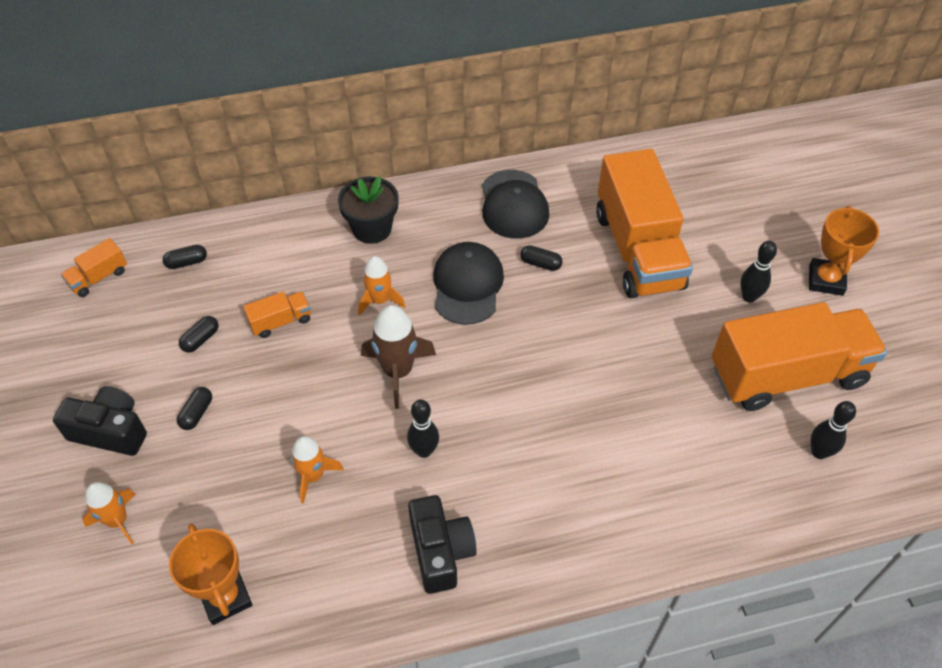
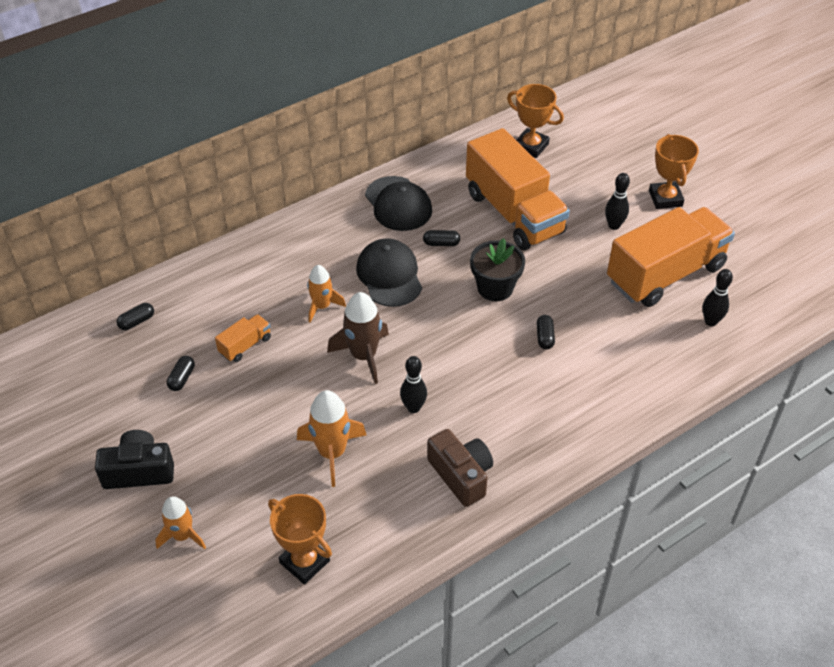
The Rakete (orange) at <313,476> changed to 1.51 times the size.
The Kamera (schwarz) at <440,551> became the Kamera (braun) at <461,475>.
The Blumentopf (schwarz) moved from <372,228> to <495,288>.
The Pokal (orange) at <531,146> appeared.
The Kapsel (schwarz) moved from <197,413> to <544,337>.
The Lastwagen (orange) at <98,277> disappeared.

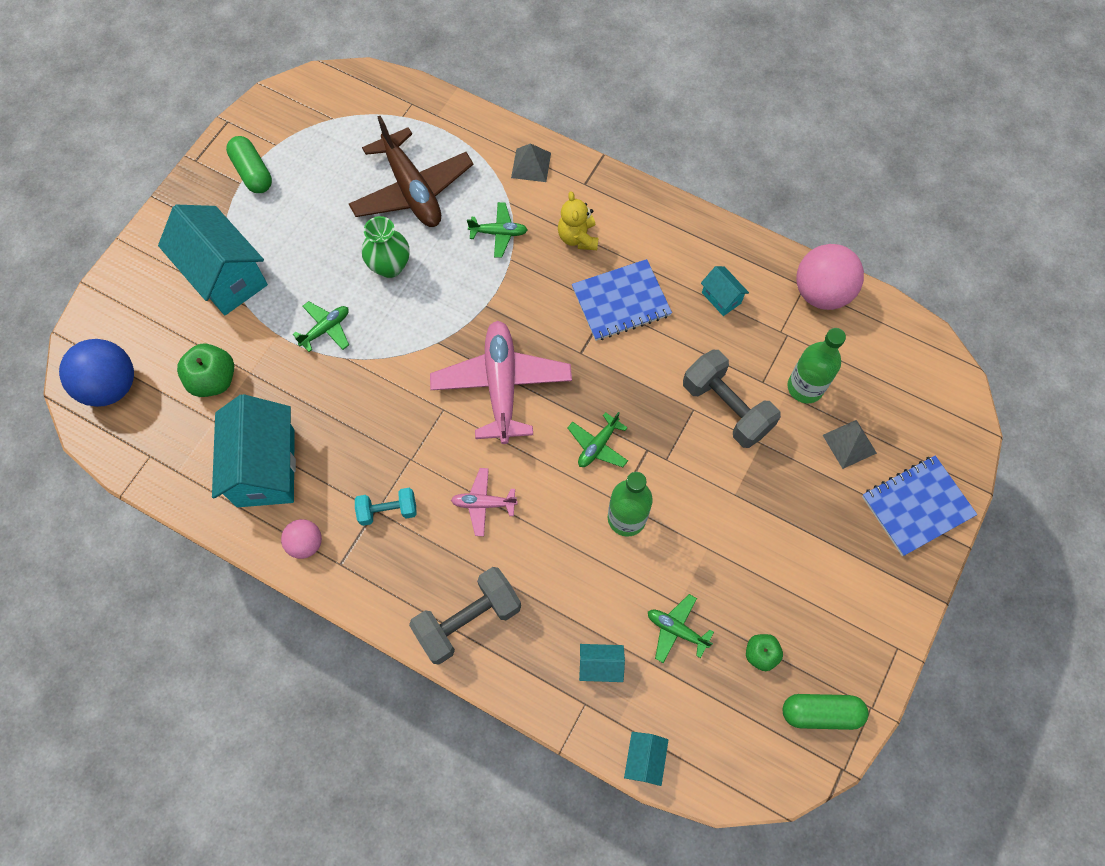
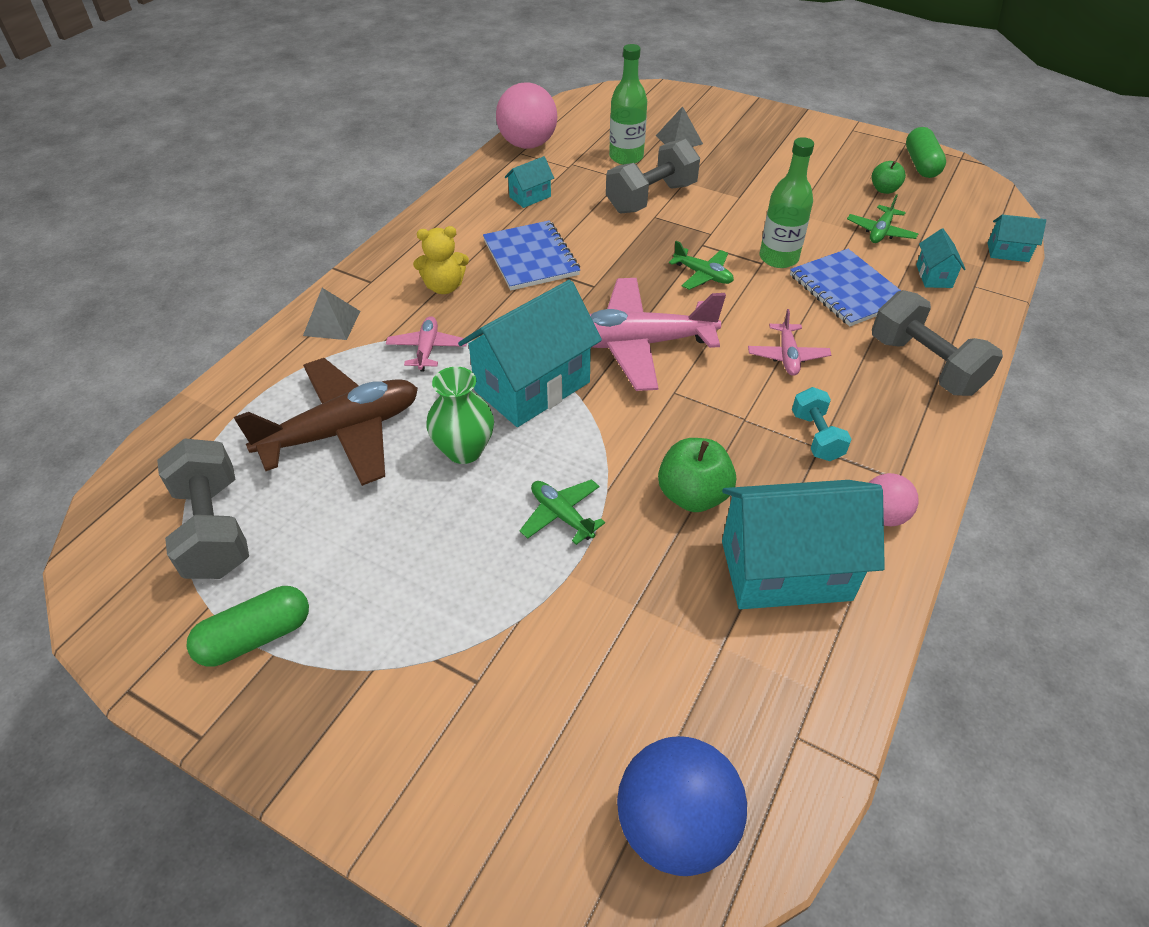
The Hantel (grau) at <214,529> appeared.
The Flugzeug (grün) at <499,233> became the Flugzeug (rosa) at <427,349>.
The Haus (türkis) moved from <225,276> to <532,387>.
The Apfel (grün) moved from <214,380> to <693,495>.
The Notizbuch (blau) moved from <917,506> to <847,290>.

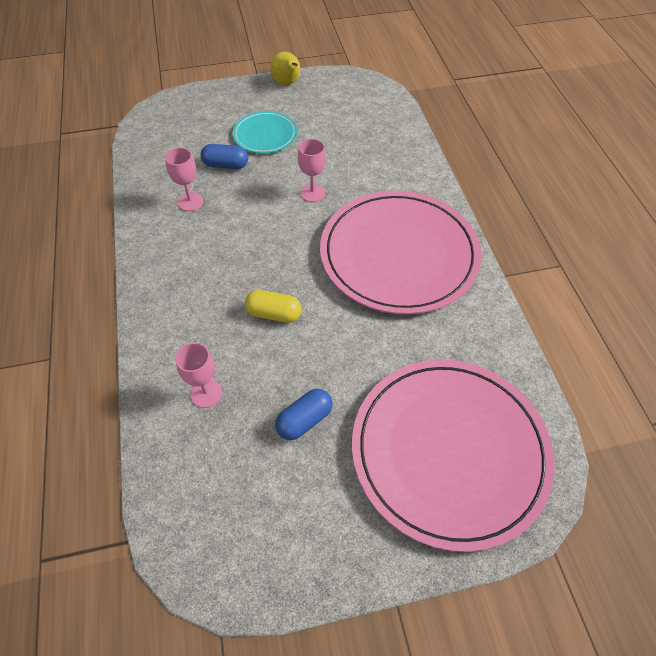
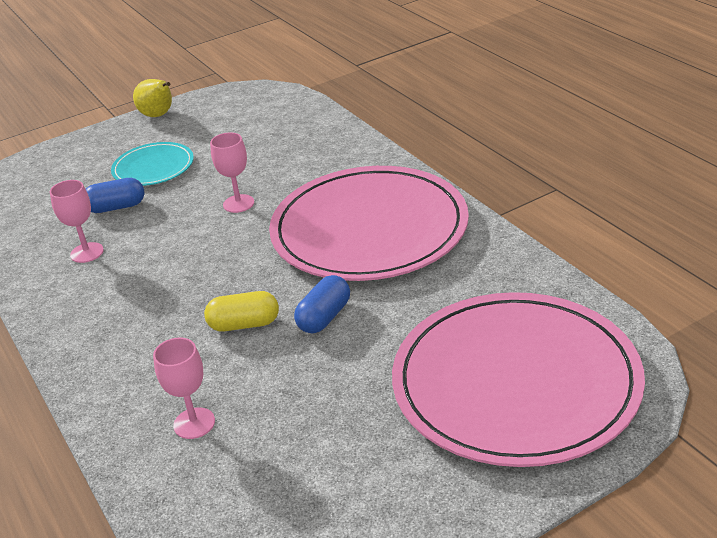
The Kapsel (blau) moved from <304,420> to <324,317>.

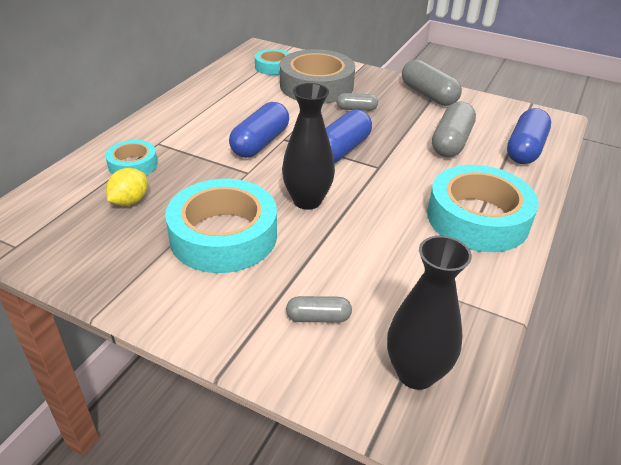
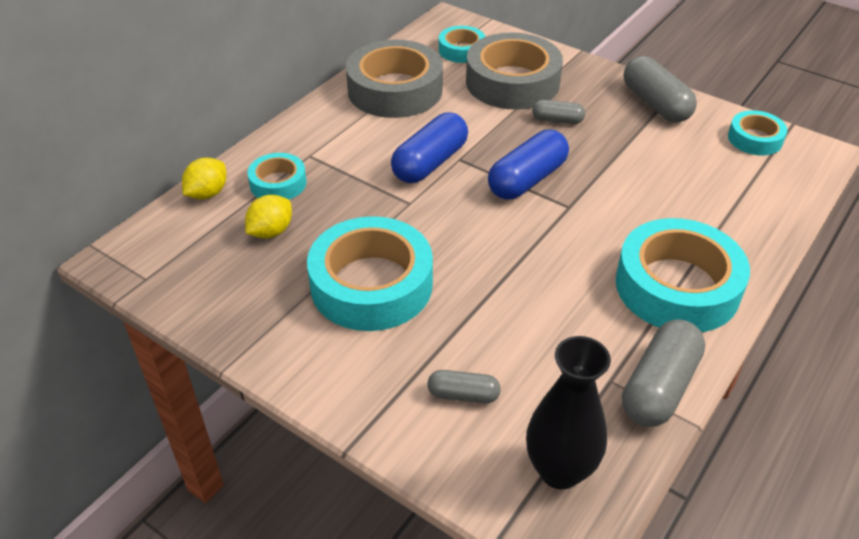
The Zitrone (gelb) at <207,193> appeared.
The Klebeband (grau) at <395,90> appeared.
The Kapsel (grau) moved from <451,142> to <659,387>.
The Klebeband (türkis) at <755,139> appeared.
The Vase (schwarz) at <307,201> disappeared.
The Kapsel (blau) at <525,149> disappeared.

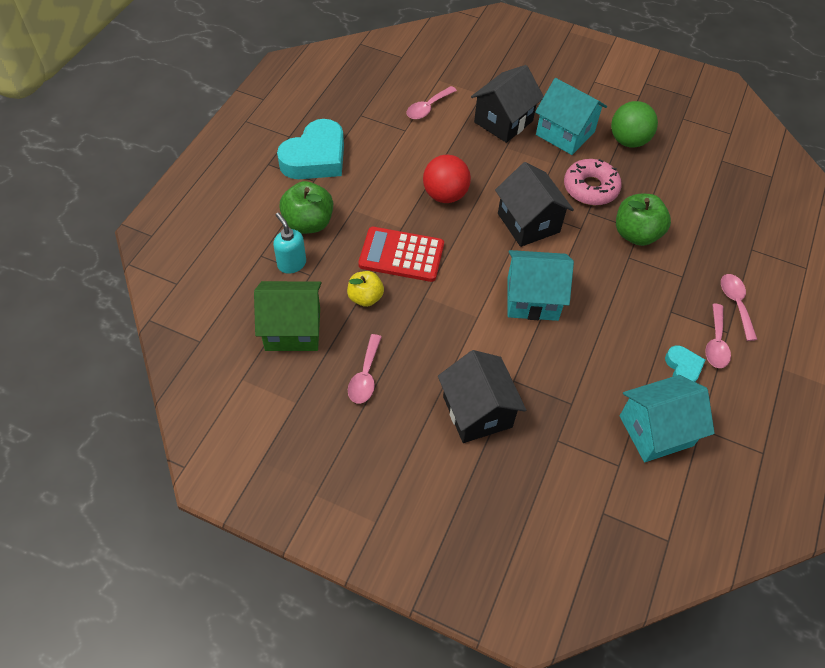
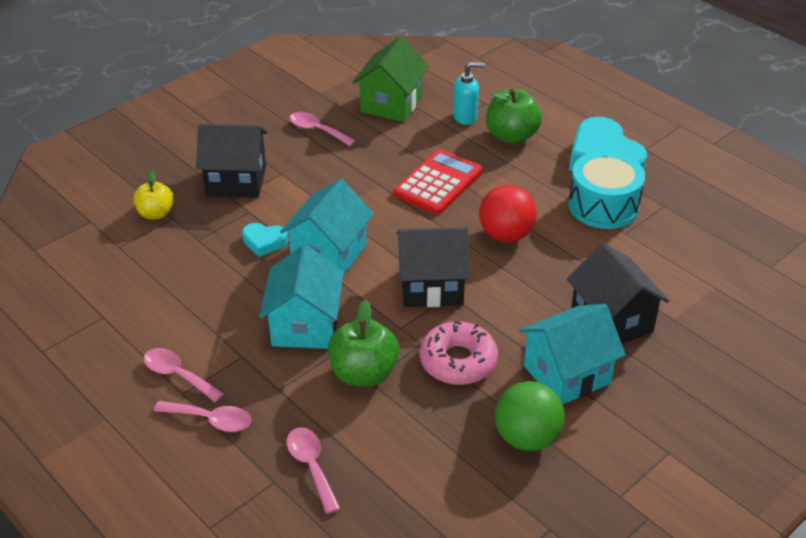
The Apfel (gelb) moved from <365,297> to <156,213>.
The Herz (türkis) moved from <683,368> to <264,242>.
The Haus (türkis) moved from <656,431> to <305,325>.
The Löffel (rosa) moved from <428,108> to <311,466>.
The Trommel (türkis) at <603,206> appeared.

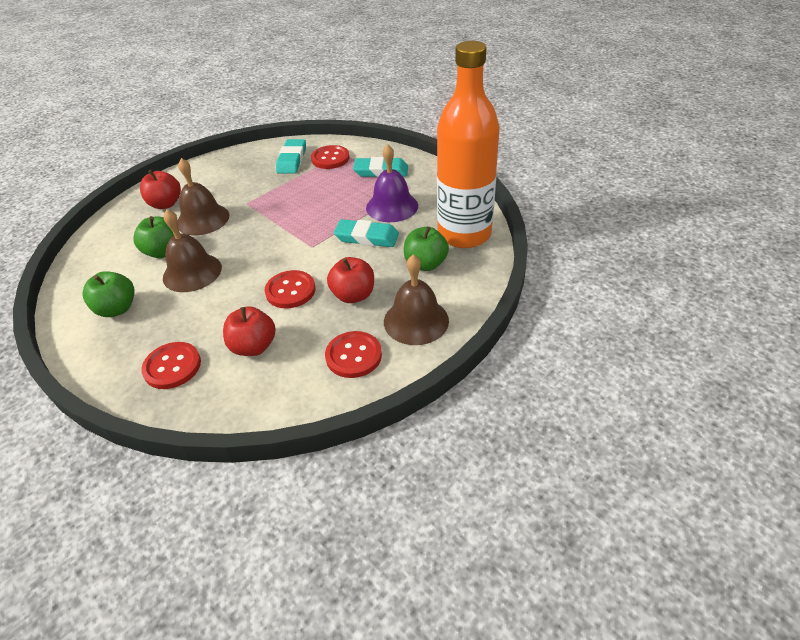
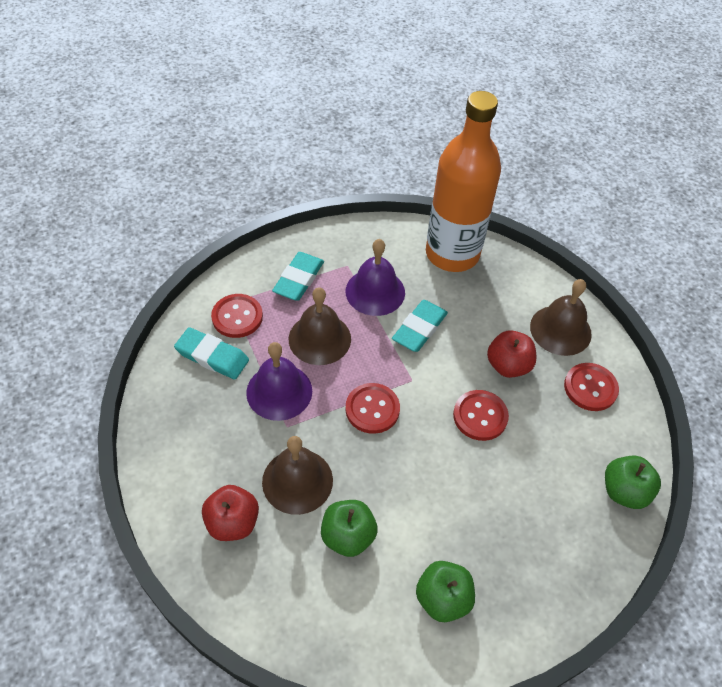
The Glocke (lila) at <279,391> appeared.
The Glocke (braun) moved from <192,272> to <319,338>.
The Knopf (rot) moved from <172,367> to <372,409>.
The Apfel (grün) moved from <425,264> to <624,491>.
The Apfel (rot) at <254,346> disappeared.

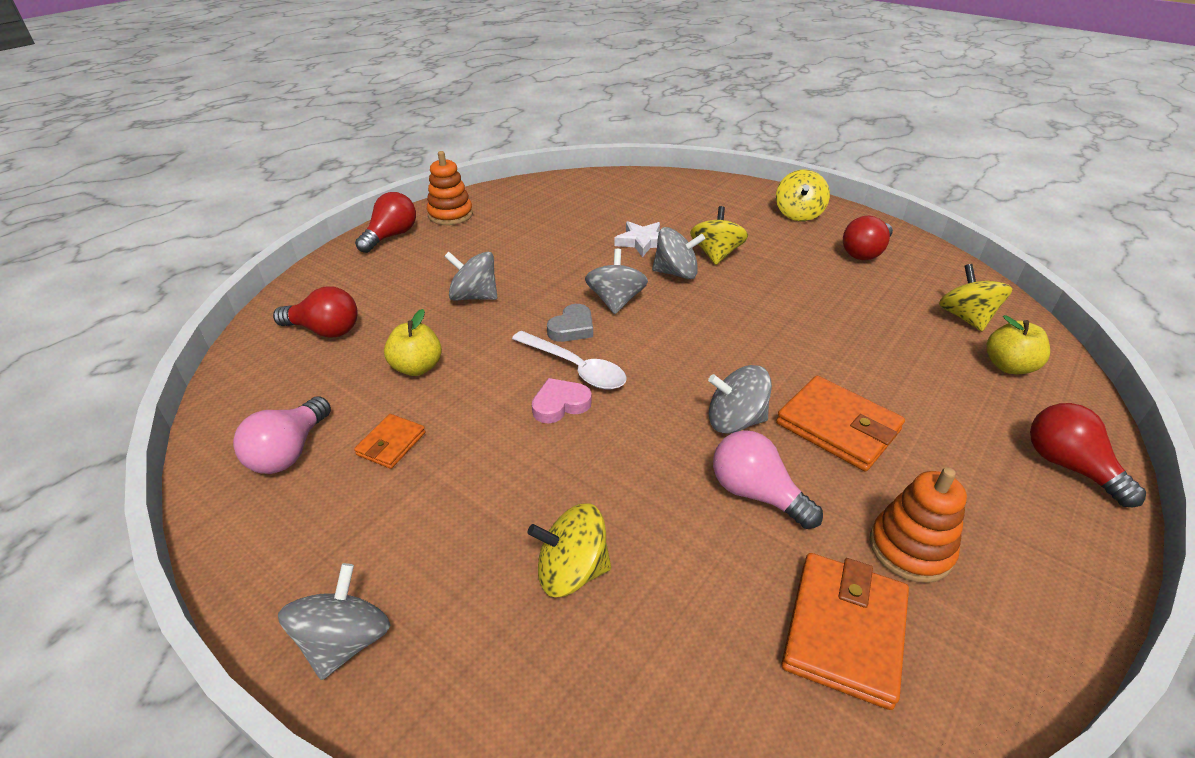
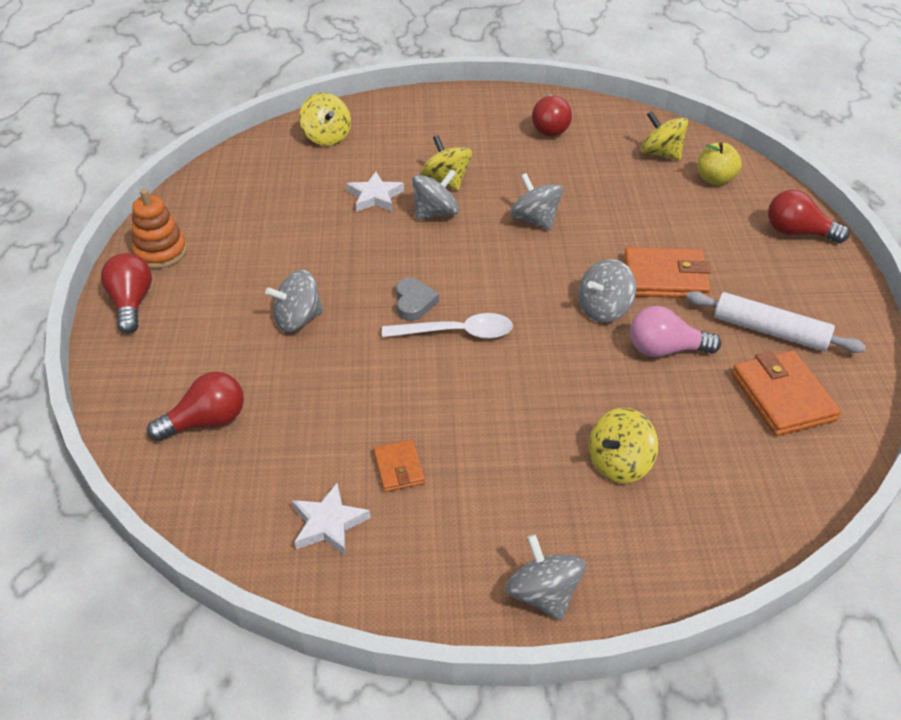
The Glühbirne (rosa) at <289,451> was replaced by the Stern (weiß) at <328,524>.
The Kreisel (gelb) moved from <798,214> to <327,137>.
The Kreisel (grau) moved from <615,301> to <535,219>.
The Stapelspielzeug (orange) at <910,548> was replaced by the Nudelholz (weiß) at <770,331>.
The Apfel (gelb) at <417,367> disappeared.
The Herz (rosa) at <560,404> disappeared.

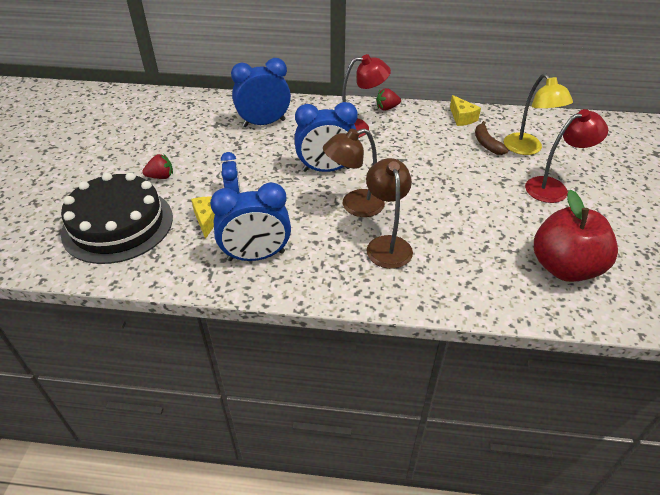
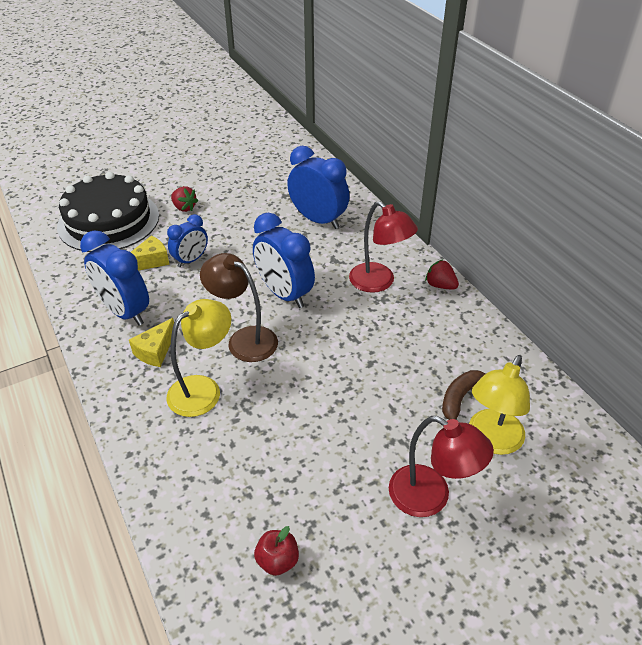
The Käse (gelb) moved from <462,118> to <155,351>.
The Lampe (braun) at <387,244> became the Lampe (gelb) at <203,389>.
The Apfel (rot) at <564,267> changed to 0.43 times the size.

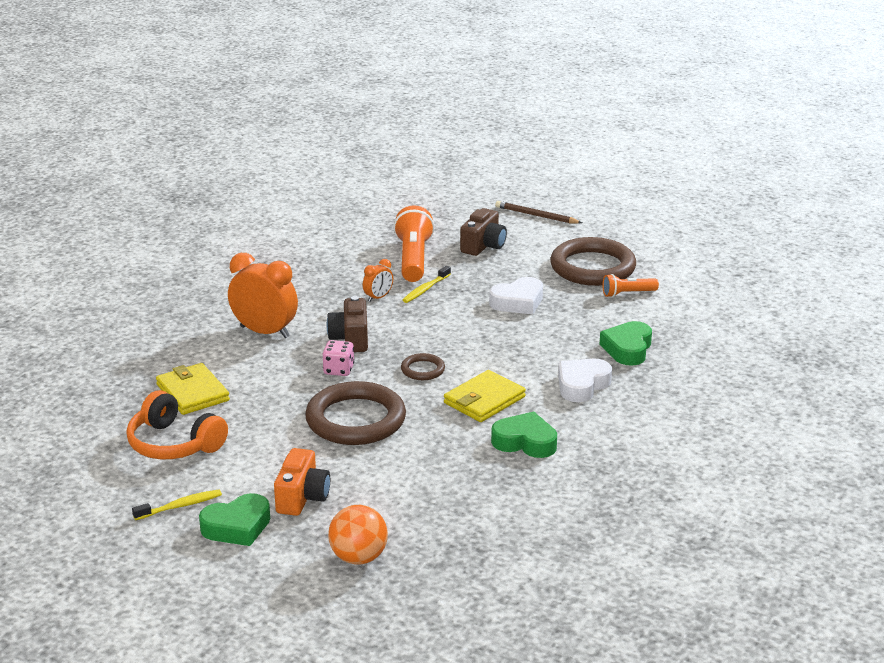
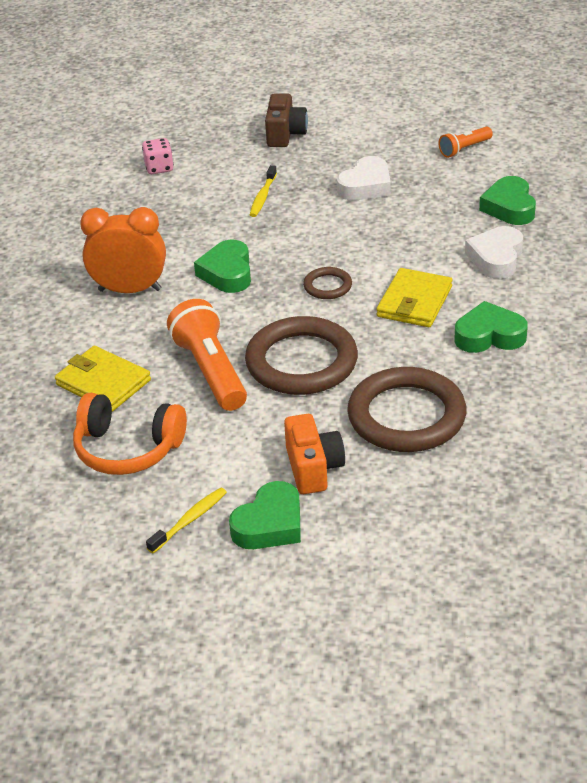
The Spielwürfel (rosa) moved from <338,370> to <159,168>.
The Taschenlampe (orange) moved from <413,259> to <210,371>.
The Kamera (braun) at <350,339> was replaced by the Herz (grün) at <227,273>.
The Ring (braun) moved from <592,267> to <406,416>.
The Ball (orange) at <358,557> disappeared.
The Wecker (orange) at <378,297> disappeared.
The Bleistift (braun) at <536,215> disappeared.

